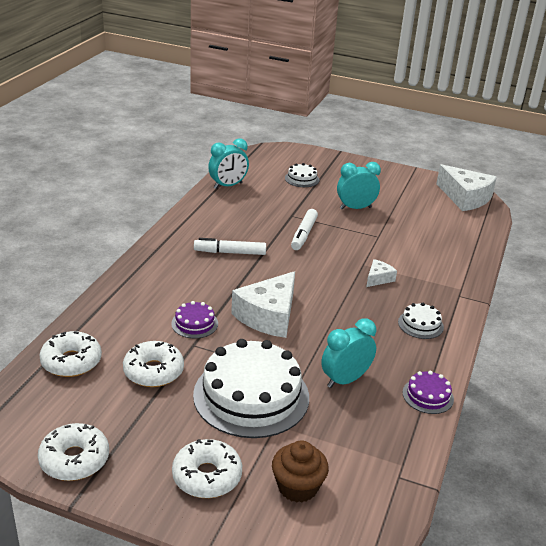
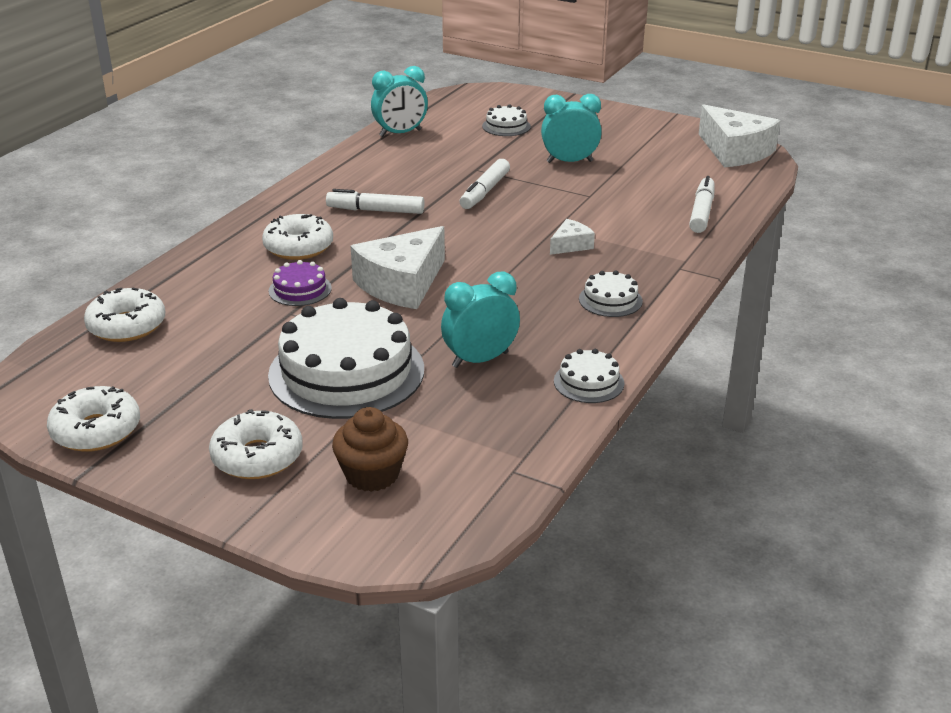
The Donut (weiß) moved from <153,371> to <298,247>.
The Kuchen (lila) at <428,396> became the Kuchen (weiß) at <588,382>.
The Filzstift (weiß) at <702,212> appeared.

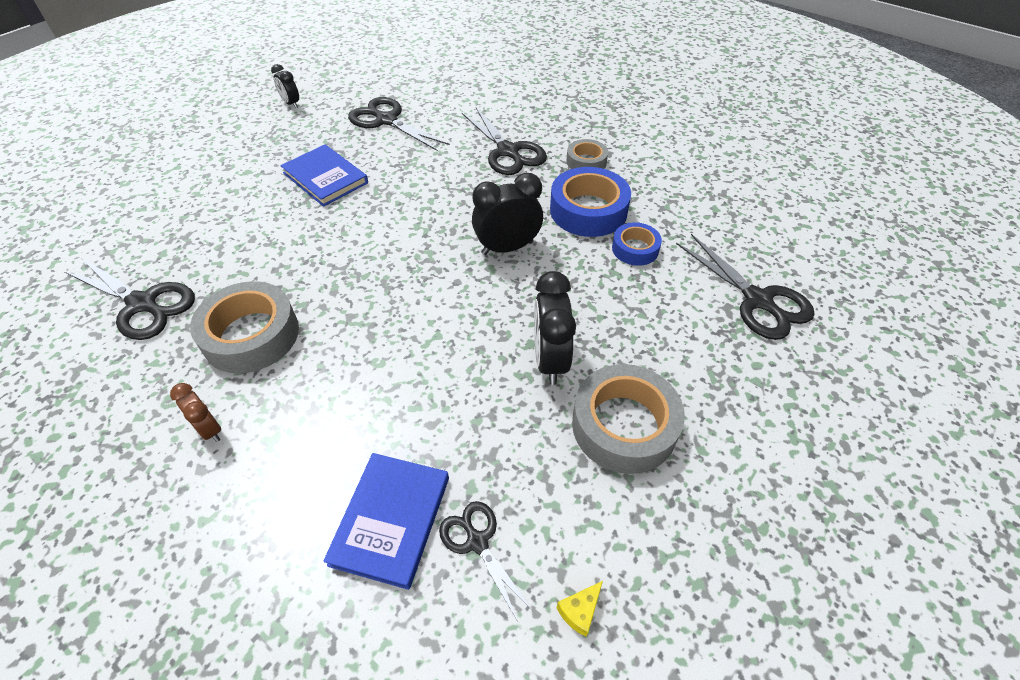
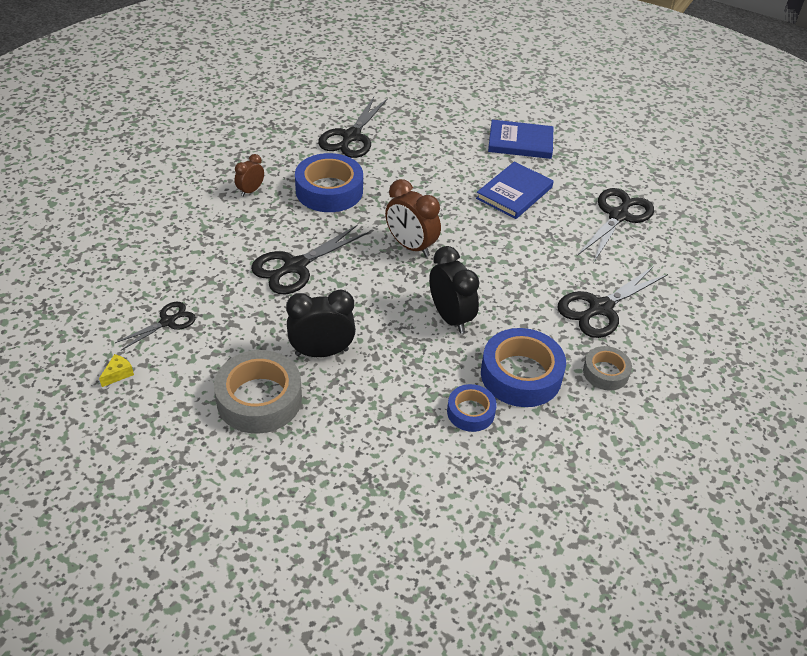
The Käse (gelb) at <580,611> turned 90 degrees clockwise.
The Schere (schwarz) moved from <757,300> to <295,266>.
The Klebeband (grau) at <251,335> became the Klebeband (blau) at <329,190>.
The Wecker (braun) at <411,246> appeared.
The Buch (blau) moved from <391,520> to <520,142>.
The Wecker (schwarz) at <291,103> disappeared.

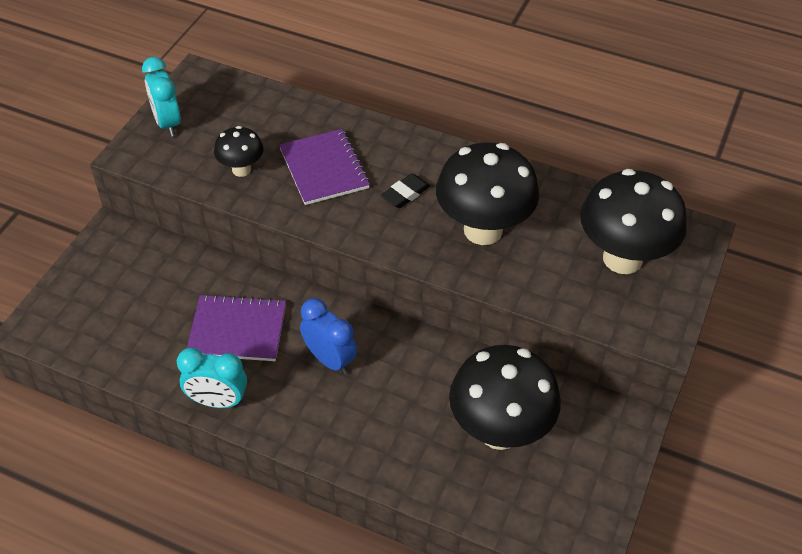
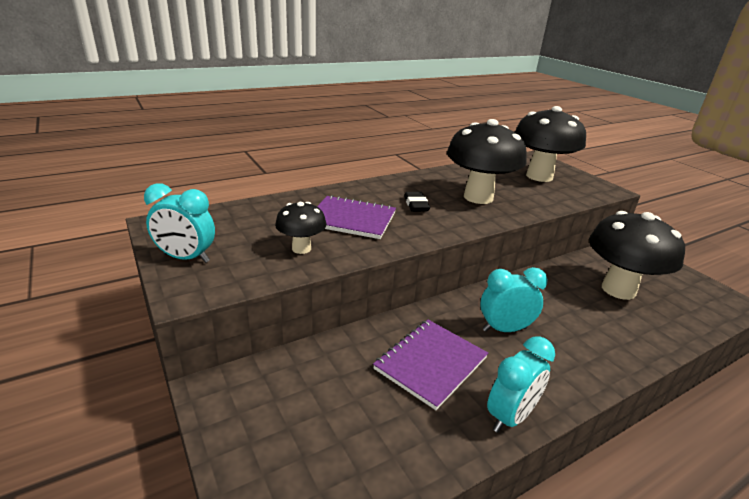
The Wecker (blau) at <329,359> became the Wecker (türkis) at <504,329>.

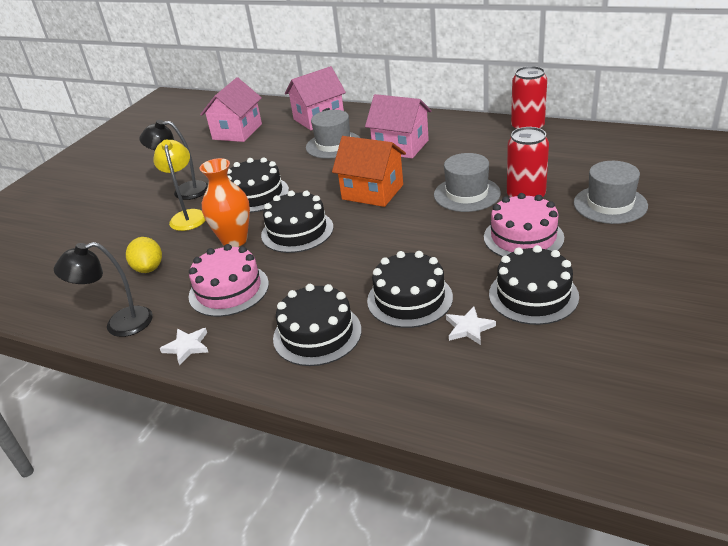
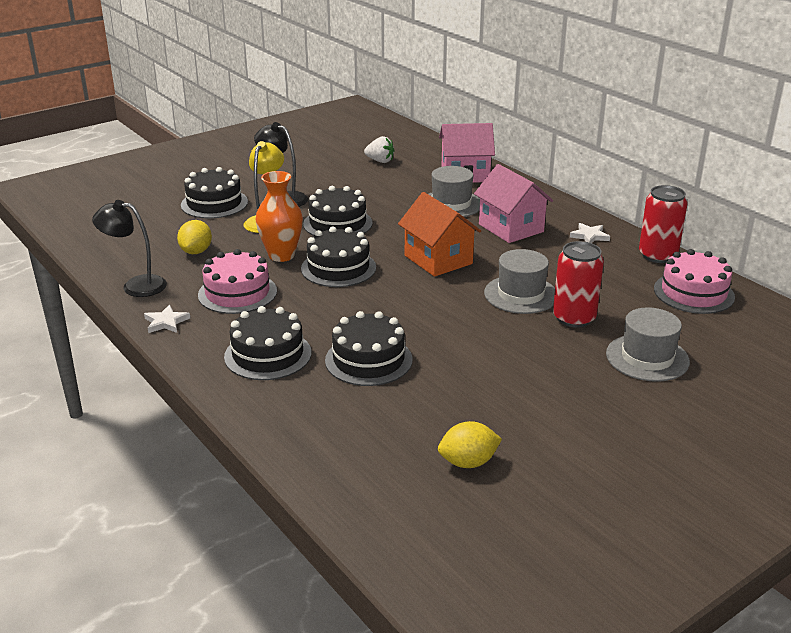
The Kuchen (schwarz) moved from <533,295> to <214,203>.
The Haus (rosa) at <237,132> was replaced by the Erdbeere (weiß) at <380,161>.
The Zitrone (gelb) at <468,462> appeared.
The Stern (weiß) moved from <469,328> to <589,236>.
The Kuchen (rosa) moved from <523,237> to <693,293>.

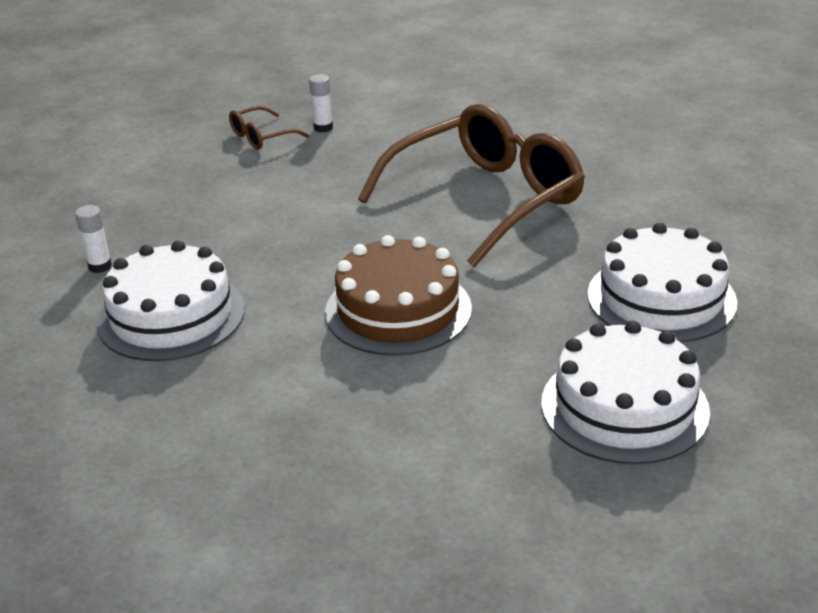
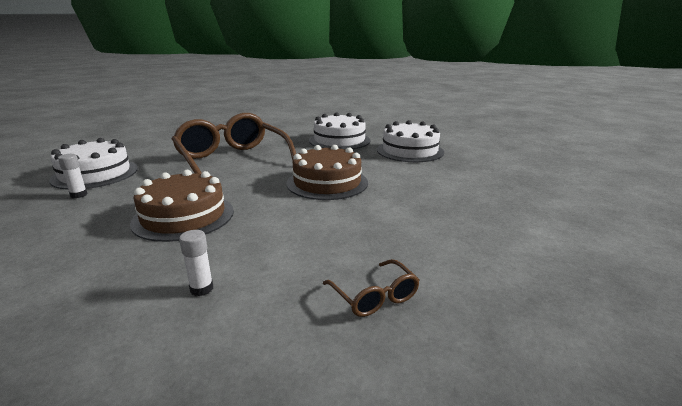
The Kuchen (weiß) moved from <171,316> to <95,174>.
The Kuchen (braun) at <183,216> appeared.
The Brille (braun) moved from <261,137> to <375,297>.

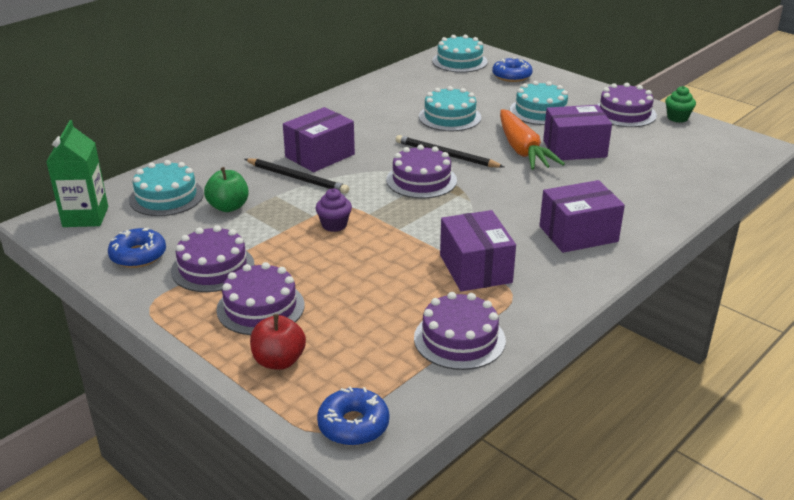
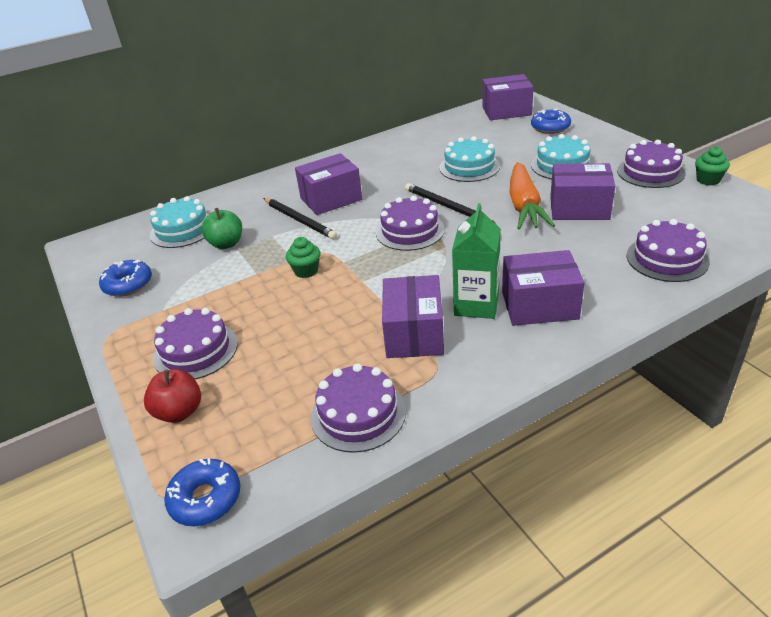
The Muffin (lila) at <334,225> became the Muffin (grün) at <306,271>.
The Getränkekarton (grün) moved from <85,217> to <476,305>.
The Kuchen (türkis) at <459,61> was replaced by the Schachtel (lila) at <506,111>.
The Kuchen (lila) moved from <213,267> to <667,258>.

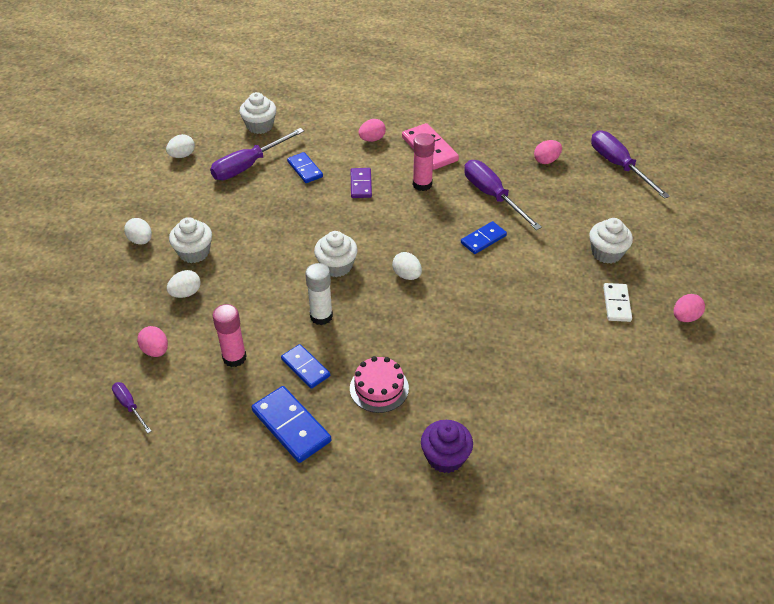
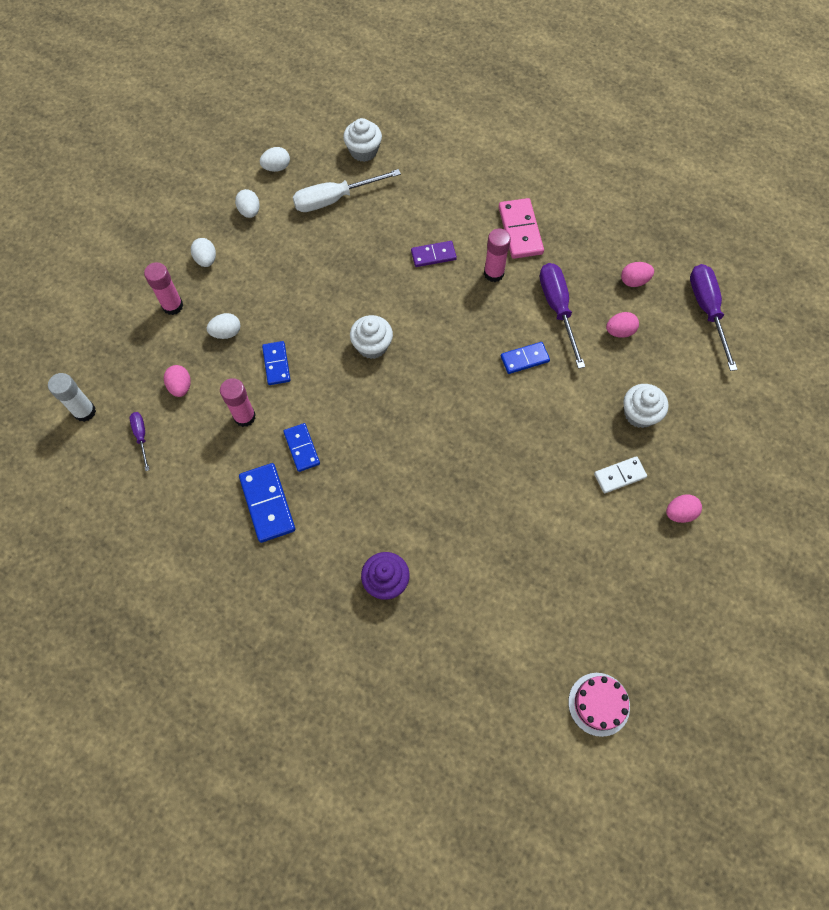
The Klebestift (weiß) moved from <321,316> to <85,411>.
The Klebestift (rosa) at <173,306> appeared.
The Ei (weiß) moved from <407,275> to <250,211>.
The Dominostein (blau) moved from <305,169> to <276,364>.
The Schraubenzieher (lila) at <248,165> became the Schraubenzieher (weiß) at <334,199>.
The Dominostein (lila) at <361,184> turned 60 degrees clockwise.
The Kuchen (rosa) moved from <379,388> to <599,704>.
The Dominostein (weiß) at <617,304> turned 45 degrees clockwise.
The Ei (rosa) moved from <372,139> to <619,331>.
The Muffin (weiß) at <194,252> disappeared.

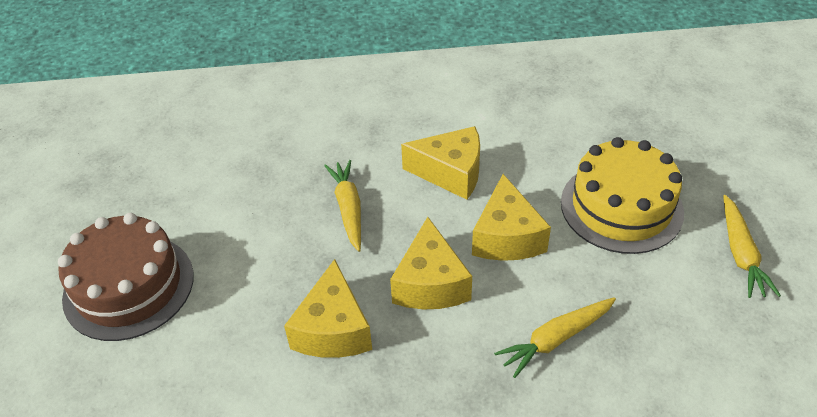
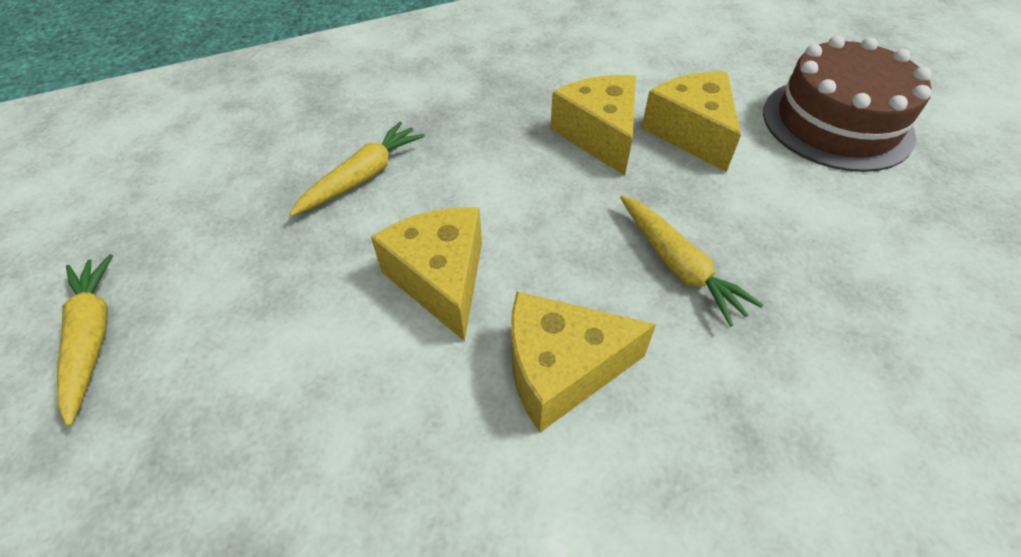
The Käse (gelb) moved from <430,283> to <691,133>.
The Kuchen (gelb) at <621,207> disappeared.

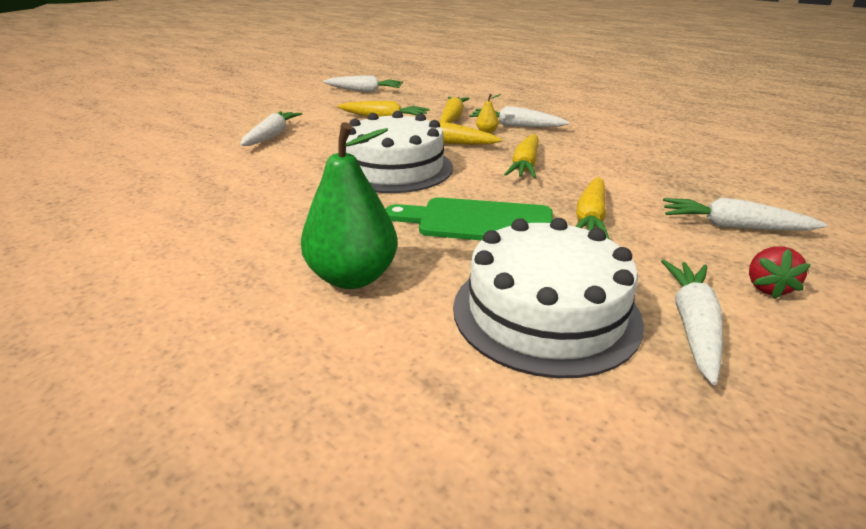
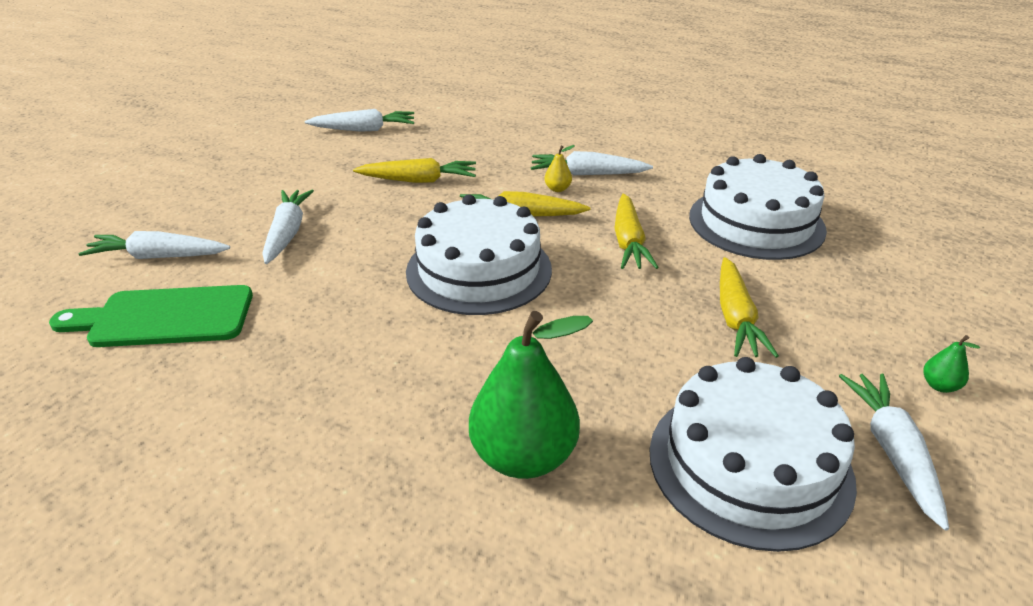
The Schneidebrett (grün) moved from <478,222> to <164,317>.
The Karotte (weiß) moved from <733,226> to <158,257>.
The Kuchen (weiß) at <756,222> appeared.
The Erdbeere (rot) at <767,287> was replaced by the Birne (grün) at <939,386>.
The Karotte (gelb) at <452,118> disappeared.

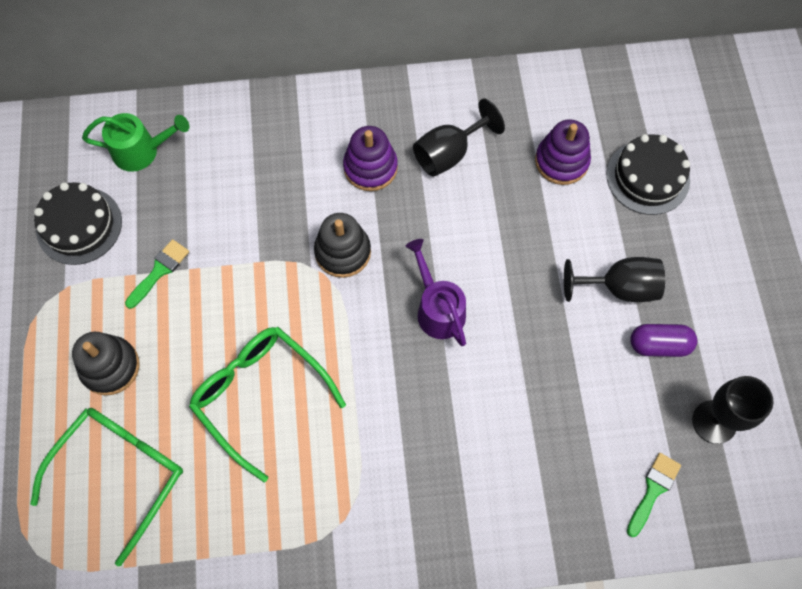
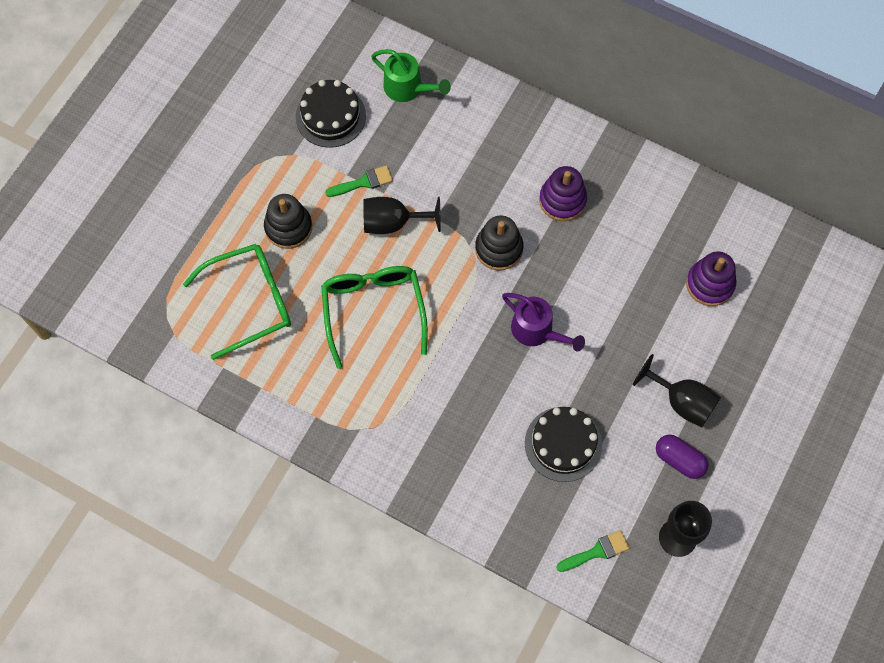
The Kelch (schwarz) moved from <449,153> to <393,223>.
The Gießkanne (lila) at <437,308> turned 120 degrees clockwise.
The Kuchen (schwarz) moved from <648,177> to <563,444>.

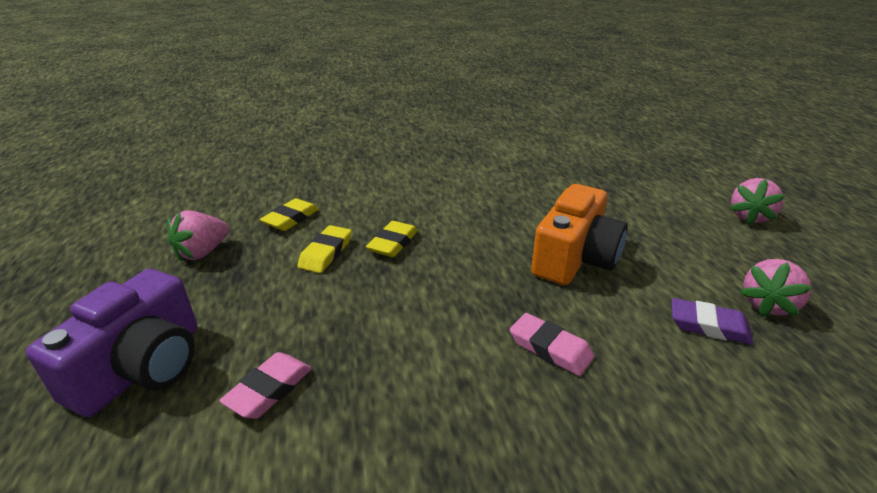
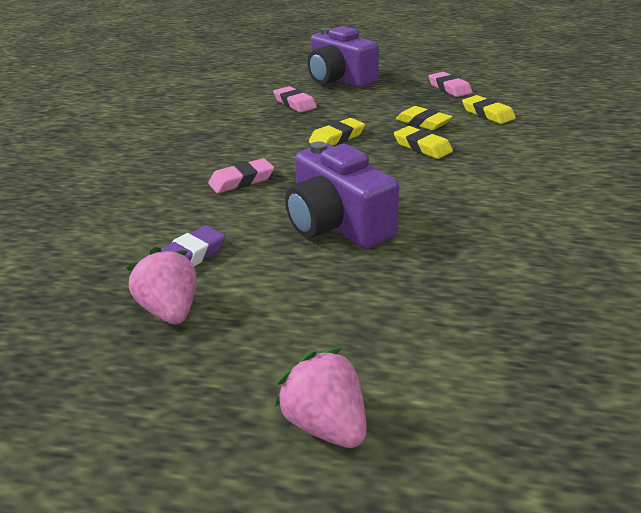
The Kamera (orange) at <575,258> became the Kamera (lila) at <337,224>.
The Radiergummi (gelb) at <337,138> appeared.
The Erdbeere (rosa) at <202,252> was replaced by the Radiergummi (rosa) at <449,88>.

